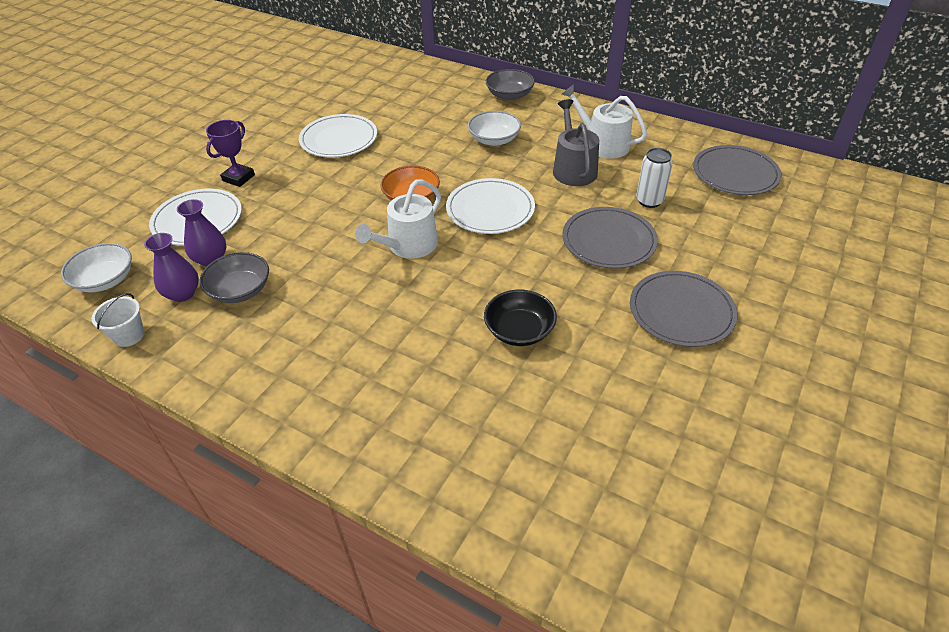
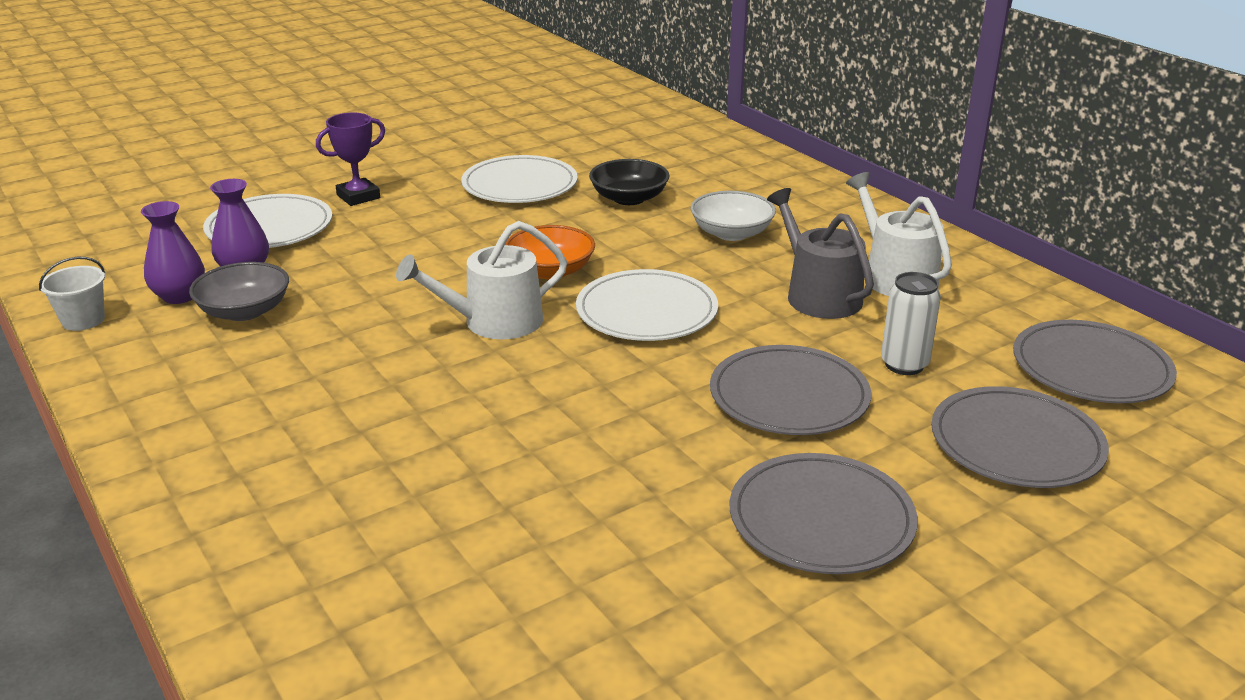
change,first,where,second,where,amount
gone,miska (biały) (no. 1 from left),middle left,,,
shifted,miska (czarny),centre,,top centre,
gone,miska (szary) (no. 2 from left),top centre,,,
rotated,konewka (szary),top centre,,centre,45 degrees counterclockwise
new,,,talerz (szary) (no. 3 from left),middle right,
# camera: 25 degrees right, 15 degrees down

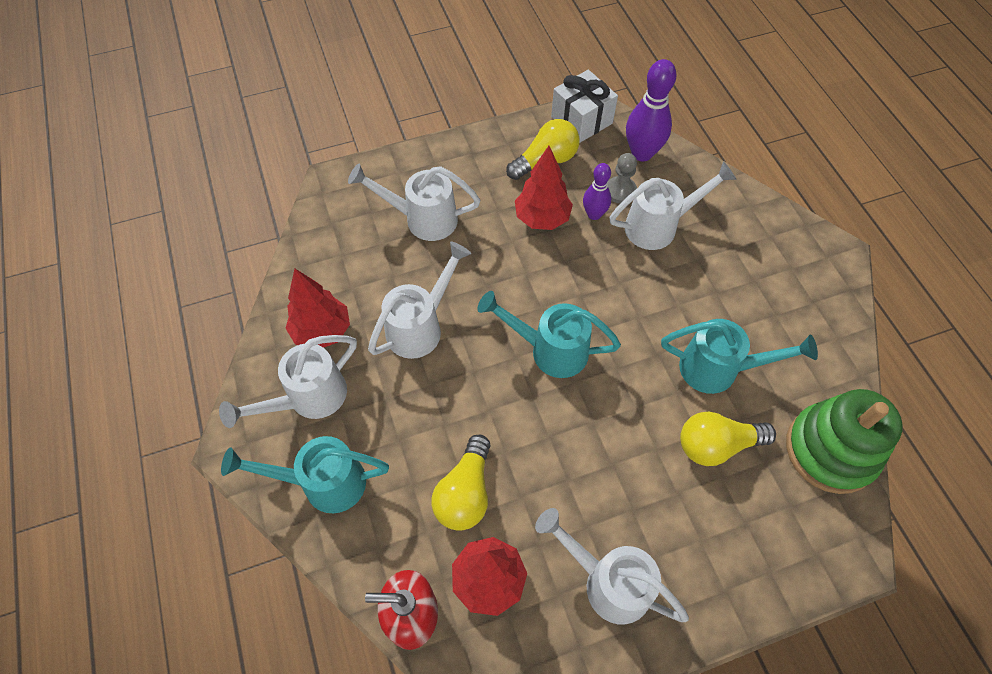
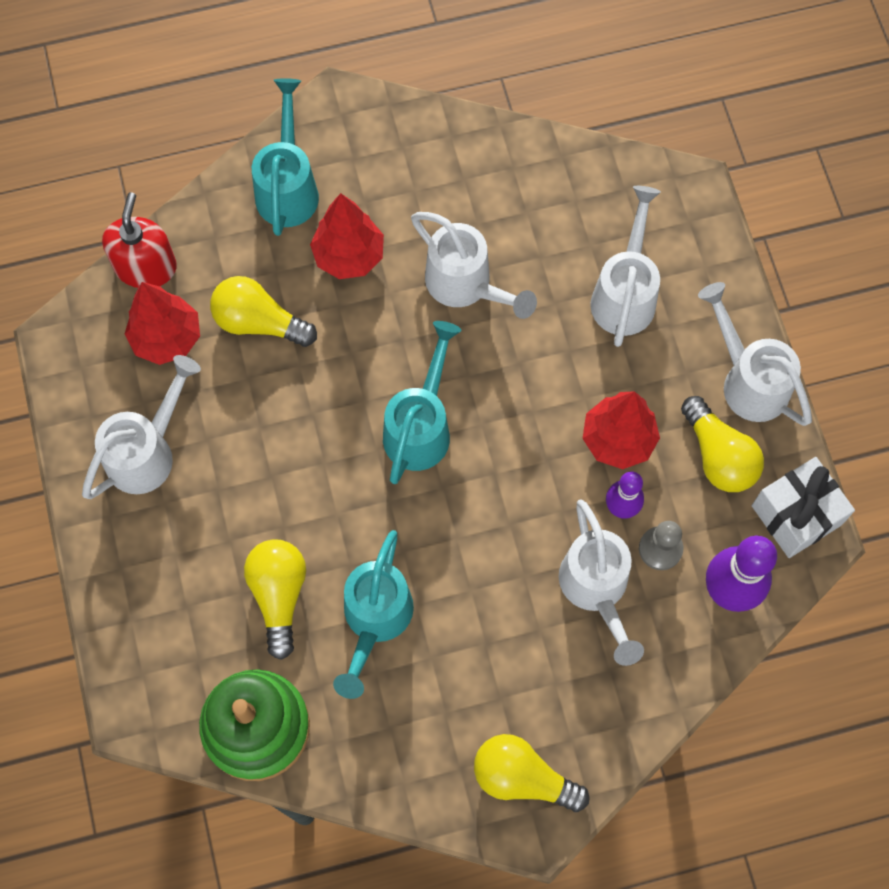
change,first,where,second,where,amount
shifted,konewka (biały) (no. 1 from left in the first image),middle left,konewka (biały) (no. 5 from left),middle right,
shifted,drzewko (czerwony) (no. 1 from left in the first image),middle left,drzewko (czerwony) (no. 2 from left),top centre,
new,,,żarówka (żółty) (no. 3 from left),bottom centre,
# camera: 95 degrees right, 10 degrees up

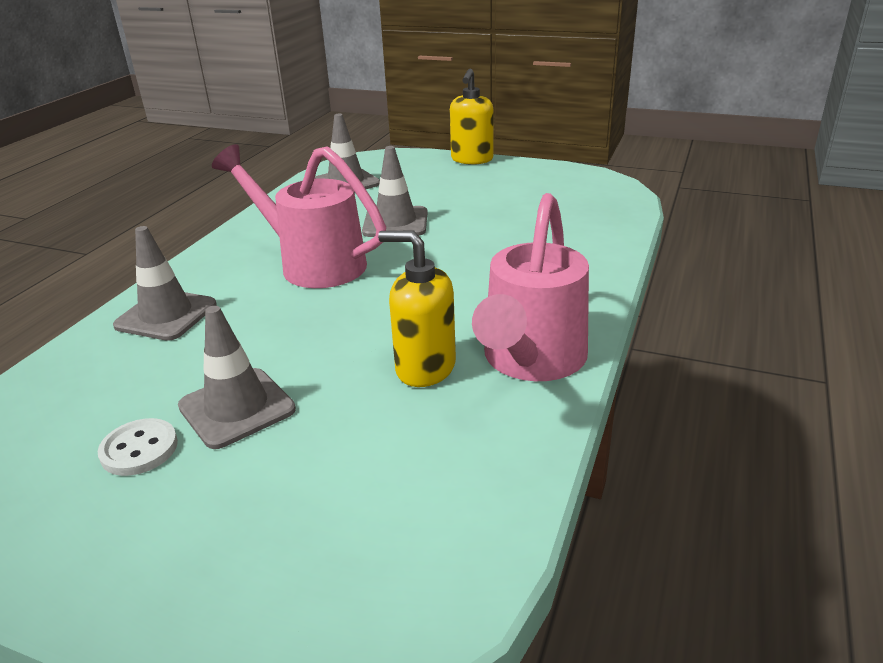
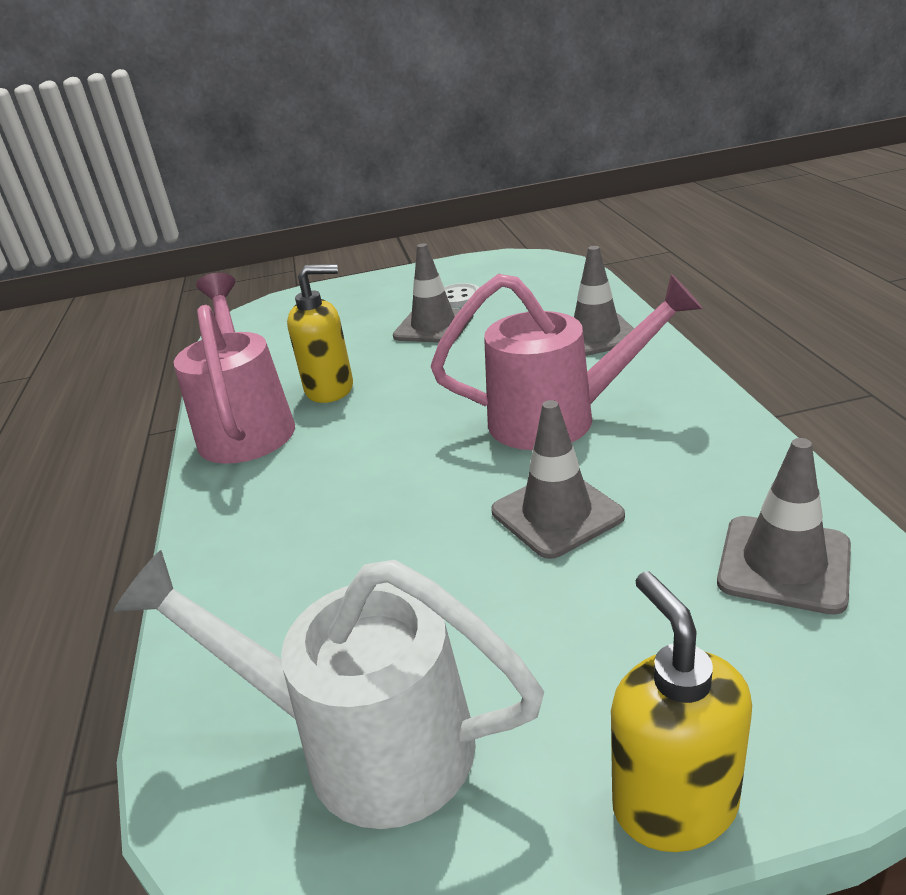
change,first,where,second,where,amount
new,,,konewka (biały),bottom centre,
# camera: 150 degrees right, 0 degrees up

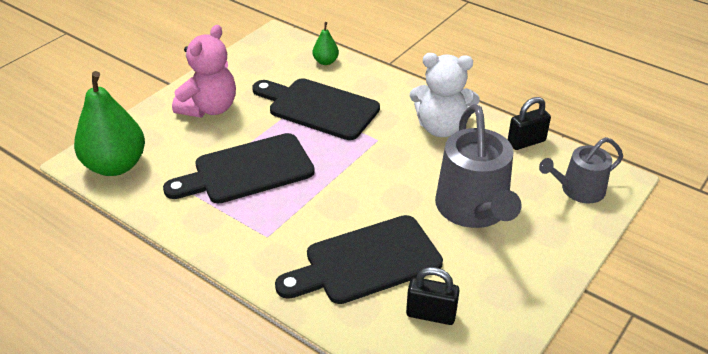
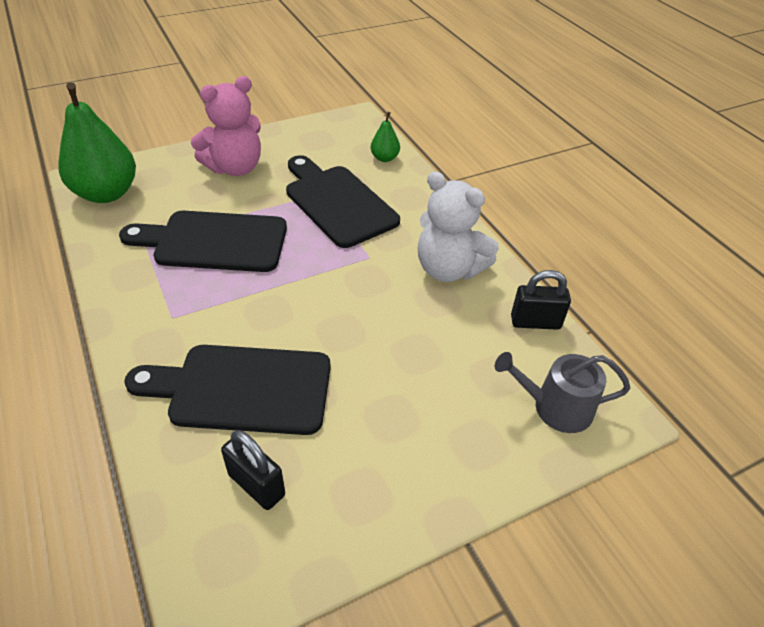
change,first,where,second,where,amount
gone,konewka (szary) (no. 1 from left),middle right,,,
# camera: 25 degrees right, 5 degrees up

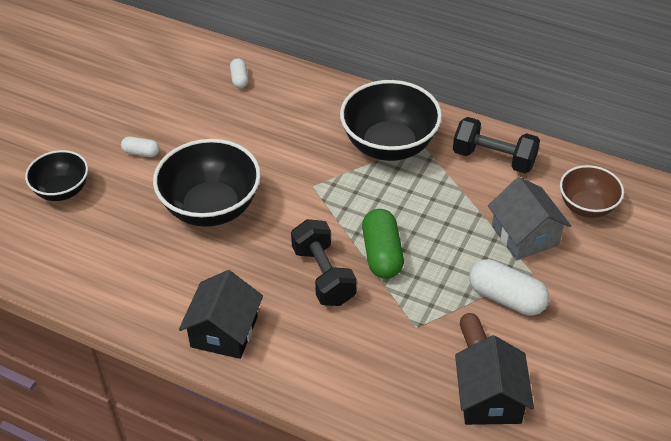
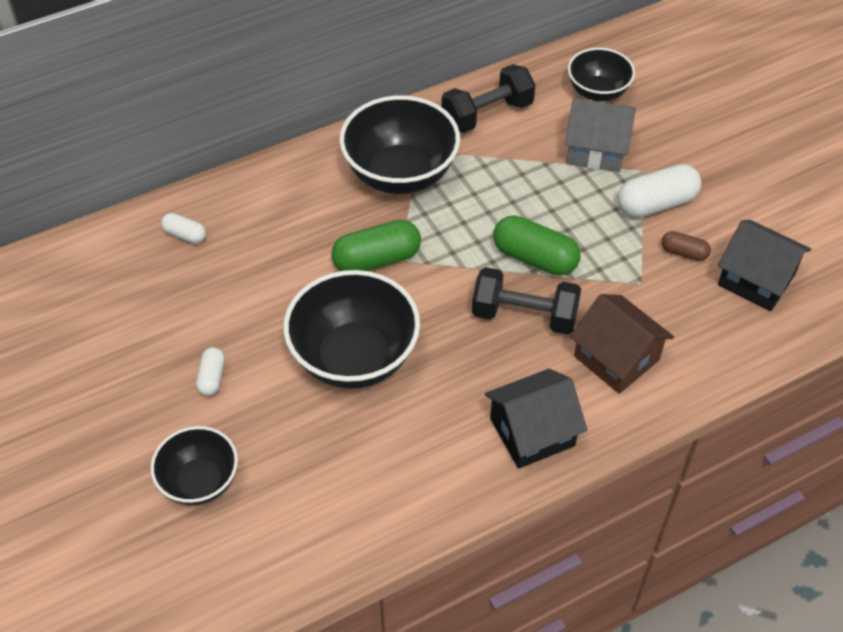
change,first,where,second,where,amount
rotated,kapsułka (biały) (no. 1 from left in the first image),middle left,kapsułka (biały) (no. 2 from left),middle left,45 degrees counterclockwise
rotated,domek (czarny) (no. 1 from left),bottom left,,centre,75 degrees counterclockwise
repainted,miska (brązowy),middle right,miska (czarny) (no. 4 from left),top right,
new,,,kapsułka (zielony) (no. 1 from left),centre,
new,,,domek (brązowy),middle right,
# camera: 55 degrees left, 5 degrees up

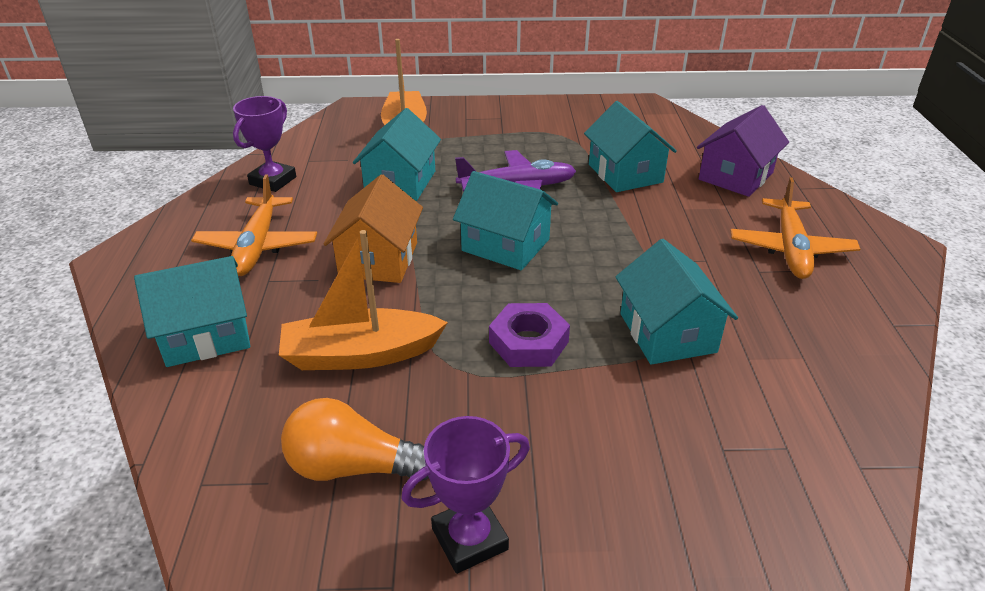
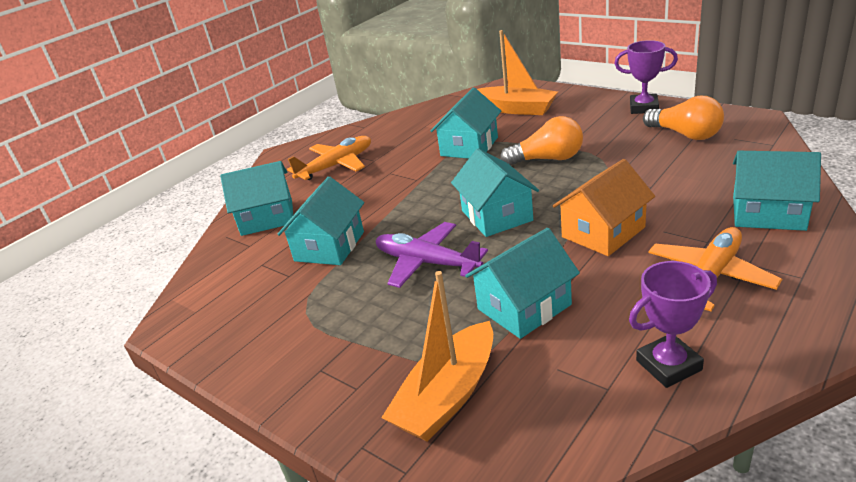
change,first,where,second,where,amount
shifted,łódka (pomarańczowy) (no. 1 from left in the first image),centre,łódka (pomarańczowy) (no. 2 from left),top centre,
swapped,nakrętka (fioletowy),centre,żarówka (pomarańczowy) (no. 1 from left),top centre,
repainted,domek (fioletowy),top right,domek (turkusowy) (no. 1 from left),middle left,
# camera: 135 degrees left, 5 degrees down

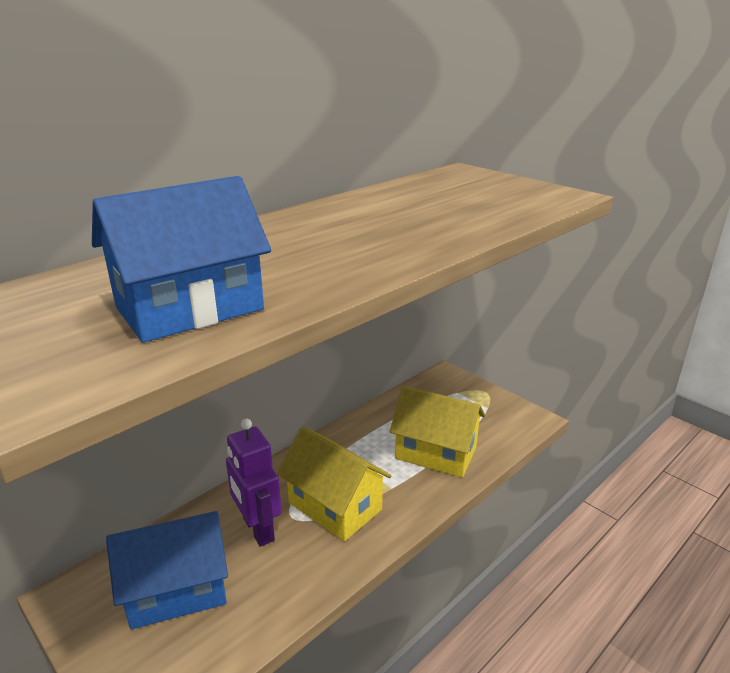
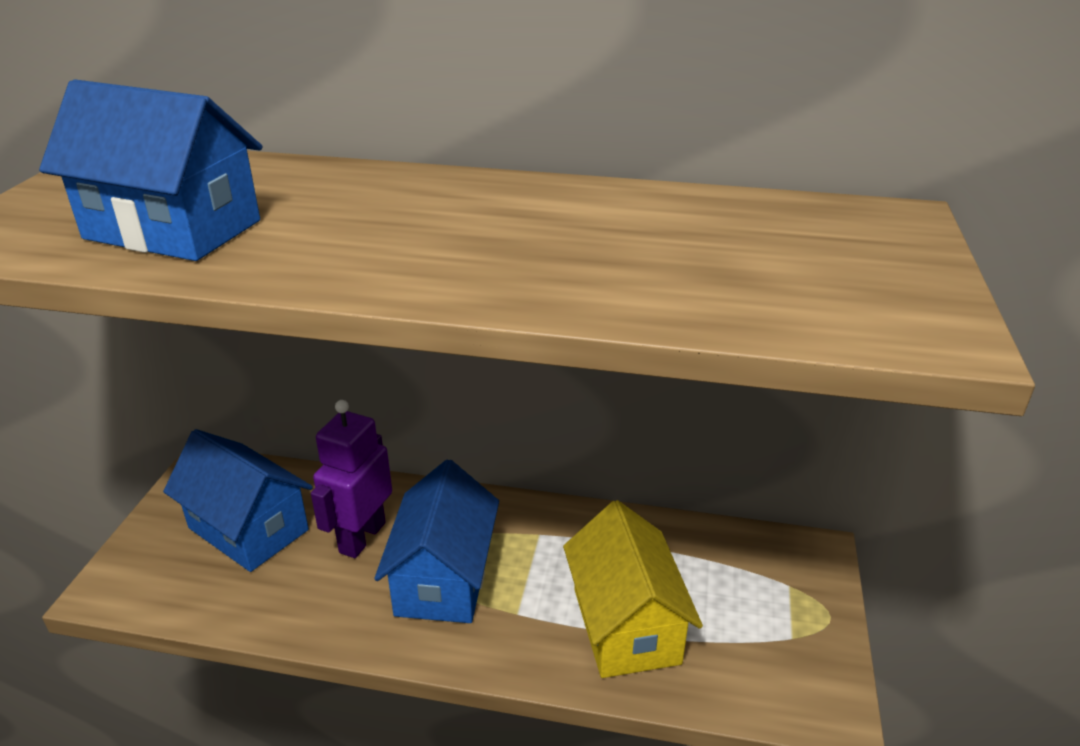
change,first,where,second,where,amount
repainted,domek (żółty) (no. 1 from left),bottom centre,domek (niebieski) (no. 3 from left),bottom centre,
# camera: 55 degrees right, 5 degrees up

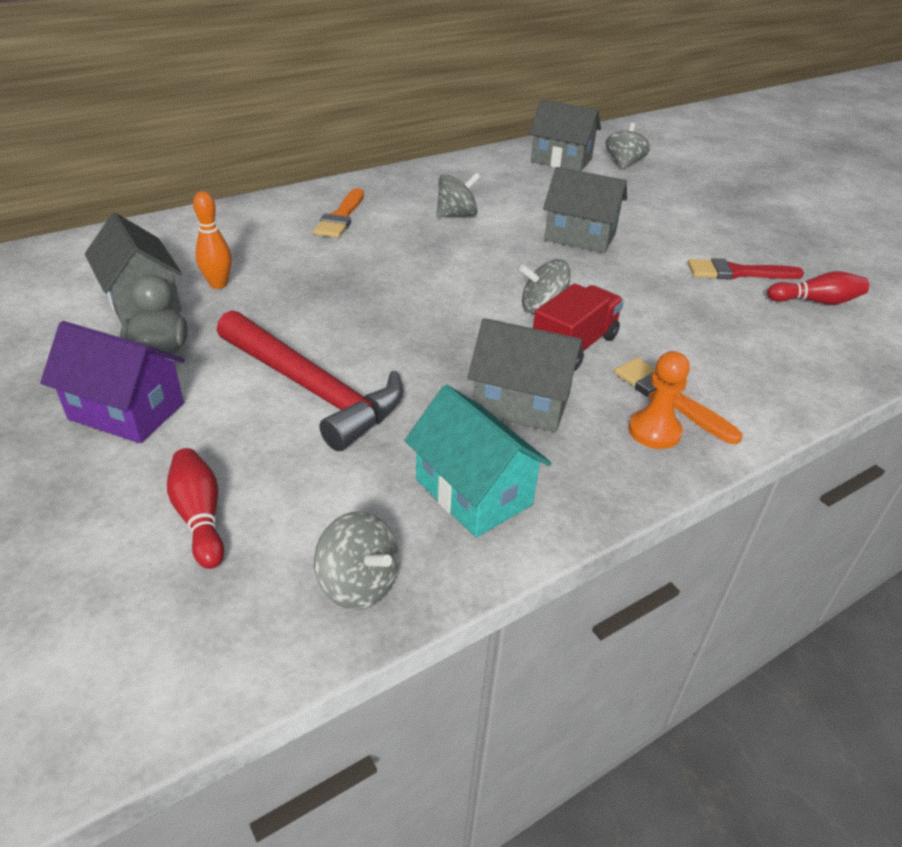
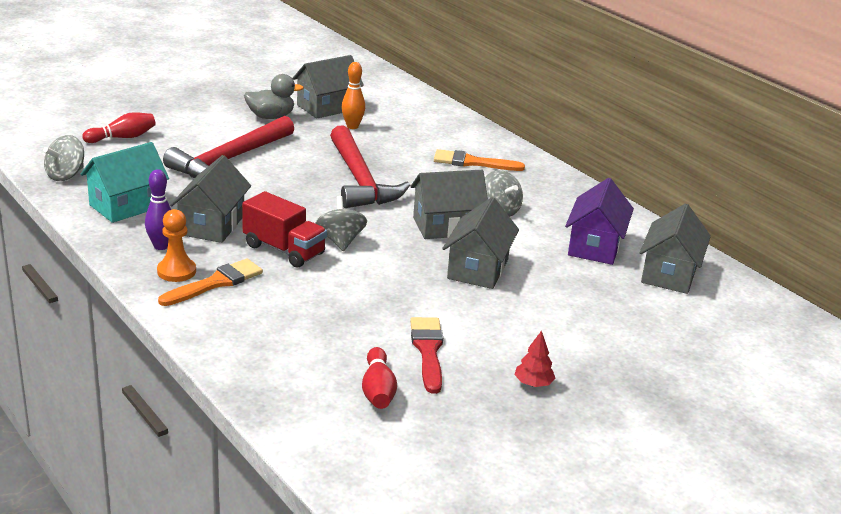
change,first,where,second,where,amount
shifted,domek (fioletowy),middle left,,middle right,
gone,bączek (szary) (no. 4 from left),top right,,,
new,,,kręgiel (fioletowy),middle left,
new,,,młotek (czerwony) (no. 2 from left),top centre,
new,,,domek (szary) (no. 3 from left),centre,
new,,,drzewko (czerwony),bottom centre,
# camera: 85 degrees right, 10 degrees down

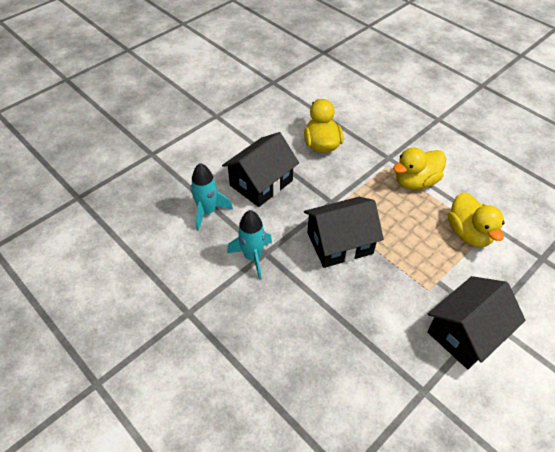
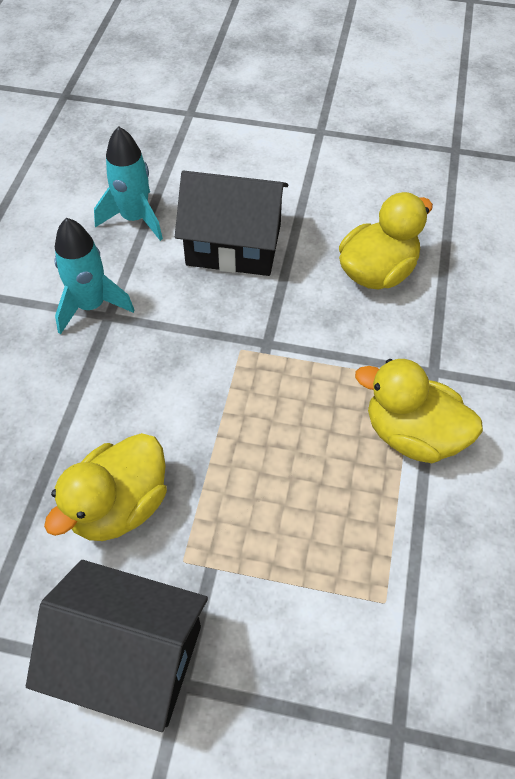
change,first,where,second,where,amount
gone,domek (czarny) (no. 2 from left),centre,,,
shifted,kaczka (żółty) (no. 3 from left in the first image),middle right,kaczka (żółty) (no. 1 from left),middle left,
# camera: 55 degrees right, 5 degrees up

